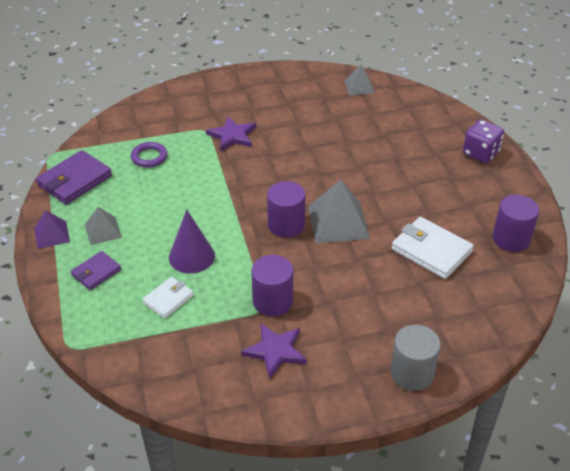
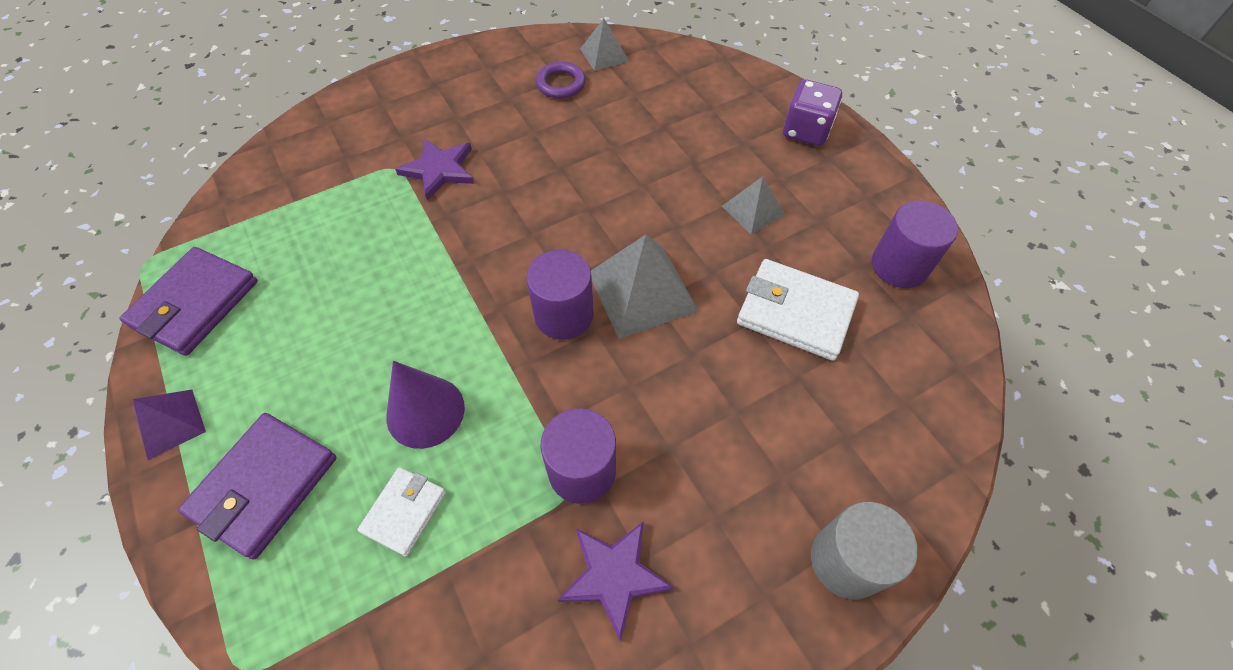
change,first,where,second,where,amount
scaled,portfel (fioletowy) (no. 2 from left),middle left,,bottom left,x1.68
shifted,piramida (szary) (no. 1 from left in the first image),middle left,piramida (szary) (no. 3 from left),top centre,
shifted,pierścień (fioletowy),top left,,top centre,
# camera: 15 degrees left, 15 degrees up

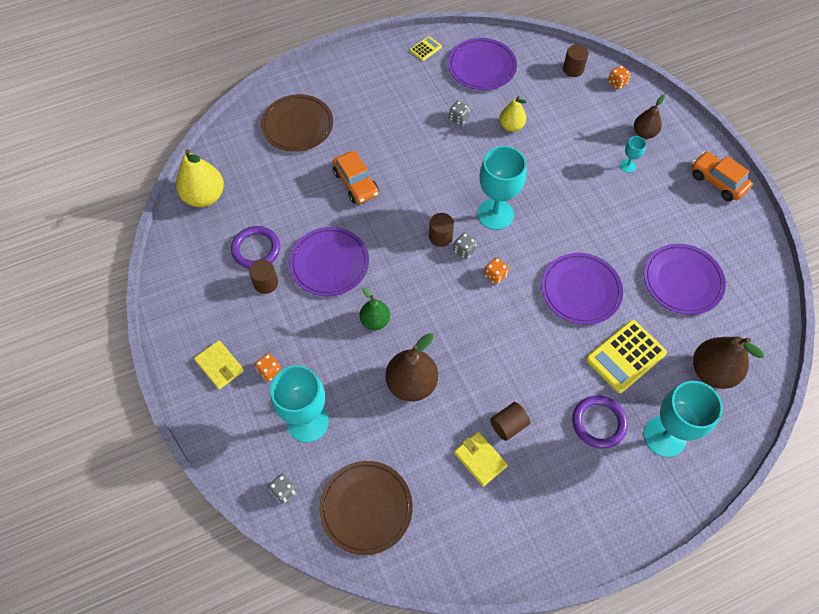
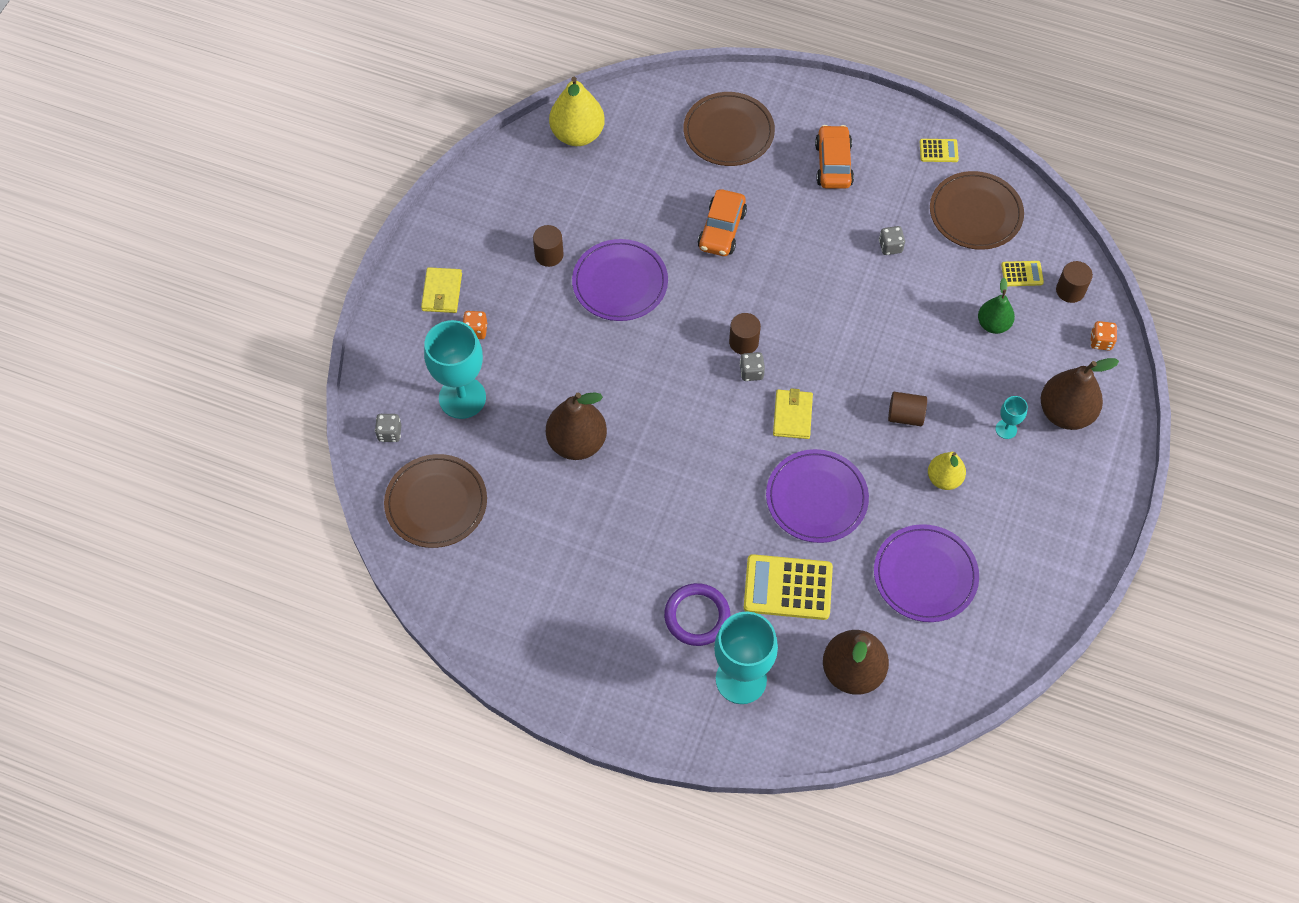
change,first,where,second,where,amount
gone,pierścień (fioletowy) (no. 1 from left),middle left,,,
shifted,gruszka (zielony),centre,,middle right,
repainted,talerz (fioletowy) (no. 2 from left),top centre,talerz (brązowy) (no. 3 from left),top right,
shifted,portfel (żółty) (no. 2 from left),bottom centre,,centre,
gone,kielich (turkusowy) (no. 2 from left),top centre,,,
gone,kostka do gry (pomarańczowy) (no. 2 from left),centre,,,
shifted,walec (brązowy) (no. 3 from left),bottom centre,,middle right,
shifted,gruszka (żółty) (no. 2 from left),top centre,,middle right,
scaled,gruszka (brązowy) (no. 2 from left in the first image),top right,gruszka (brązowy) (no. 3 from left),middle right,x1.63
shifted,samochód (pomarańczowy) (no. 2 from left),top right,,top centre,
new,,,kalkulator (żółty) (no. 3 from left),top right,
# camera: 45 degrees right, 0 degrees up

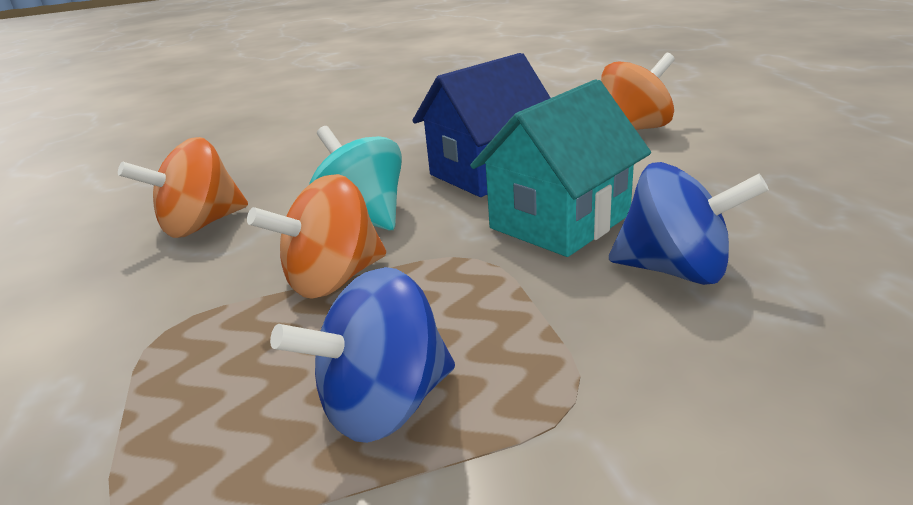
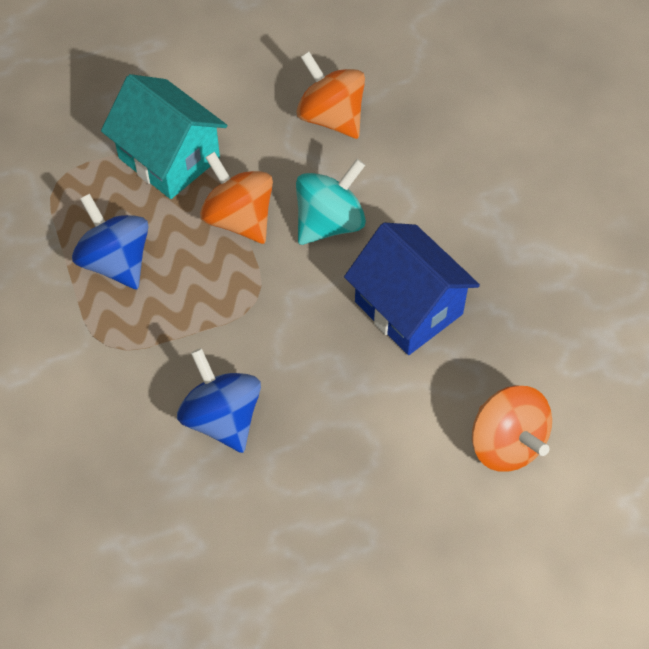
change,first,where,second,where,amount
shifted,domek (turkusowy),top centre,,top left,
rotated,bączek (niebieski) (no. 2 from left),middle right,,centre,135 degrees clockwise
# camera: 85 degrees right, 30 degrees up

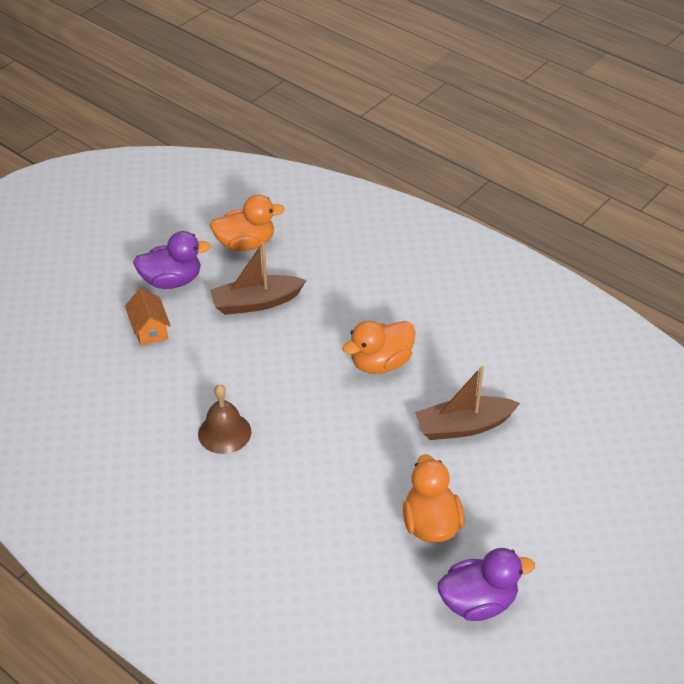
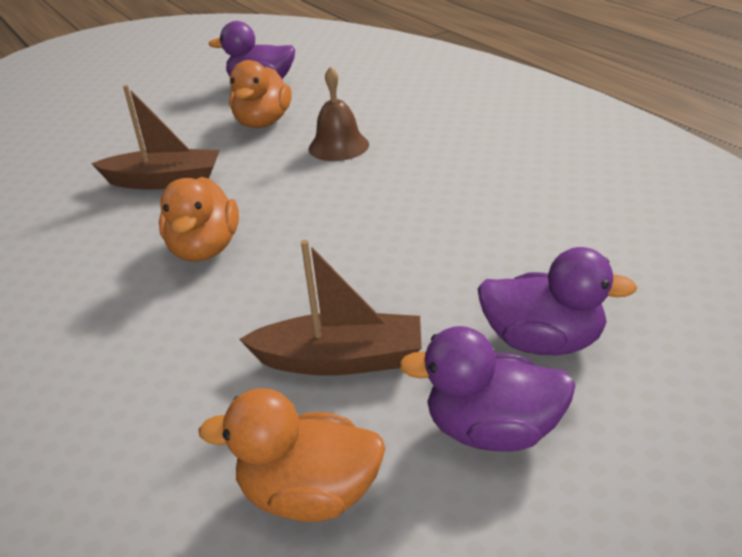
change,first,where,second,where,amount
swapped,domek (pomarańczowy),middle left,kaczka (fioletowy) (no. 3 from left),middle right,
shifted,dzwonek (brązowy),middle left,,top centre,
rotated,kaczka (pomarańczowy) (no. 2 from left in the first image),centre,kaczka (pomarańczowy) (no. 1 from left),middle left,105 degrees clockwise
# camera: 160 degrees left, 10 degrees down

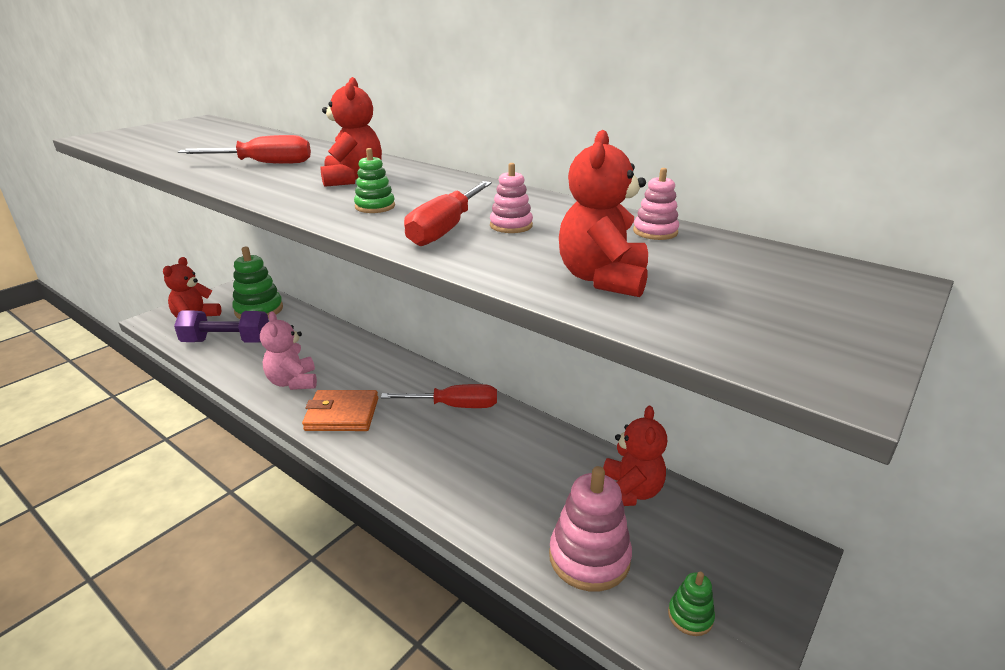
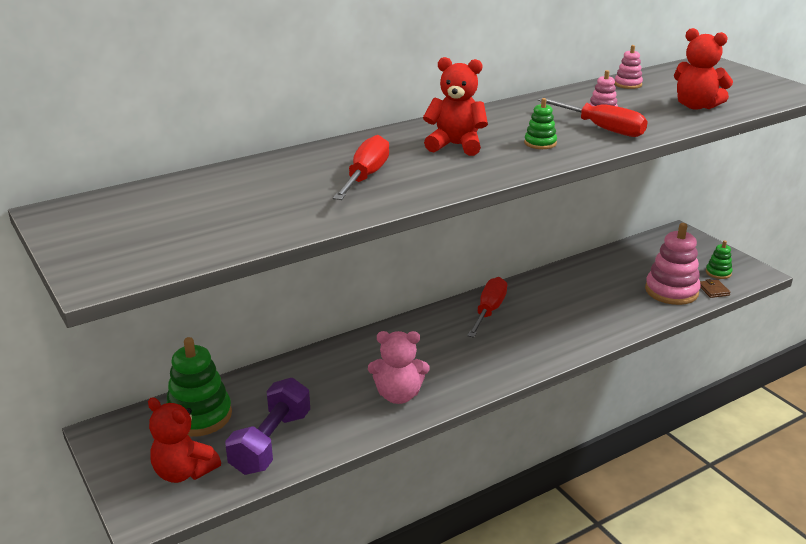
change,first,where,second,where,amount
gone,portfel (pomarańczowy),centre,,,
gone,miś (czerwony) (no. 4 from left),bottom centre,,,
new,,,portfel (brązowy),middle right,
# camera: 70 degrees left, 0 degrees up

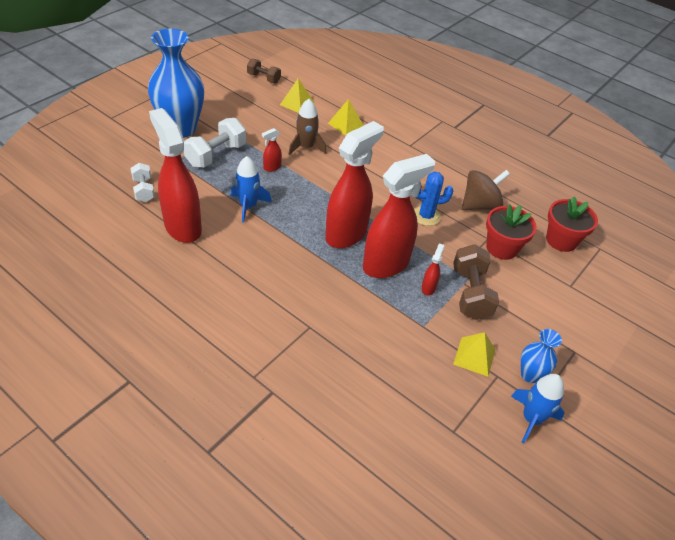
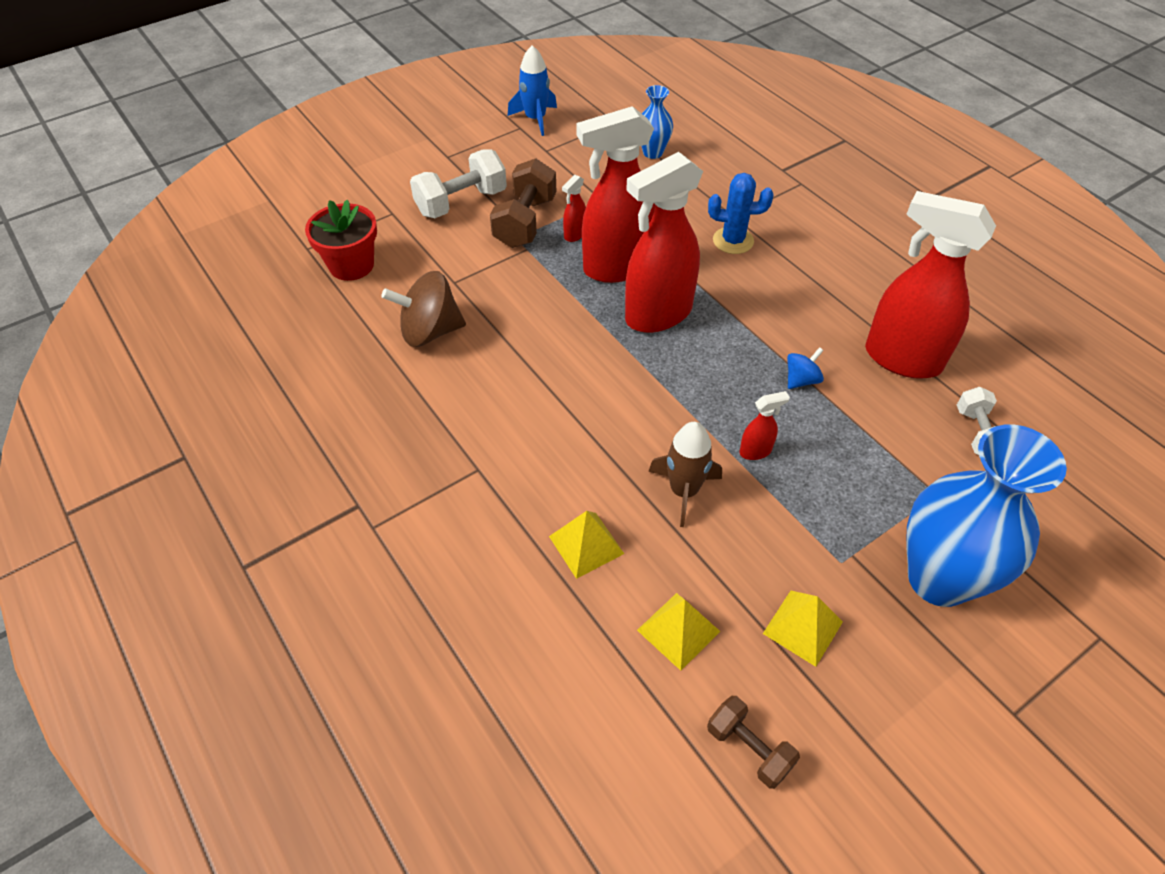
change,first,where,second,where,amount
rotated,spryskiwacz (czerwony) (no. 1 from left in the first image),top left,spryskiwacz (czerwony) (no. 5 from left),top right,135 degrees clockwise
shifted,hantel (biały) (no. 2 from left in the first image),top left,hantel (biały) (no. 1 from left),top centre,
swapped,rakieta (niebieski) (no. 1 from left),centre,bączek (niebieski),middle right,
shifted,kaktus (niebieski),centre,,top centre,
shifted,piramida (żółty) (no. 3 from left),middle right,,bottom right,
gone,doniczka (czerwony) (no. 1 from left),middle right,,,
shifted,wazon (niebieski) (no. 2 from left in the first image),middle right,wazon (niebieski) (no. 1 from left),top centre,
# camera: 160 degrees left, 5 degrees up

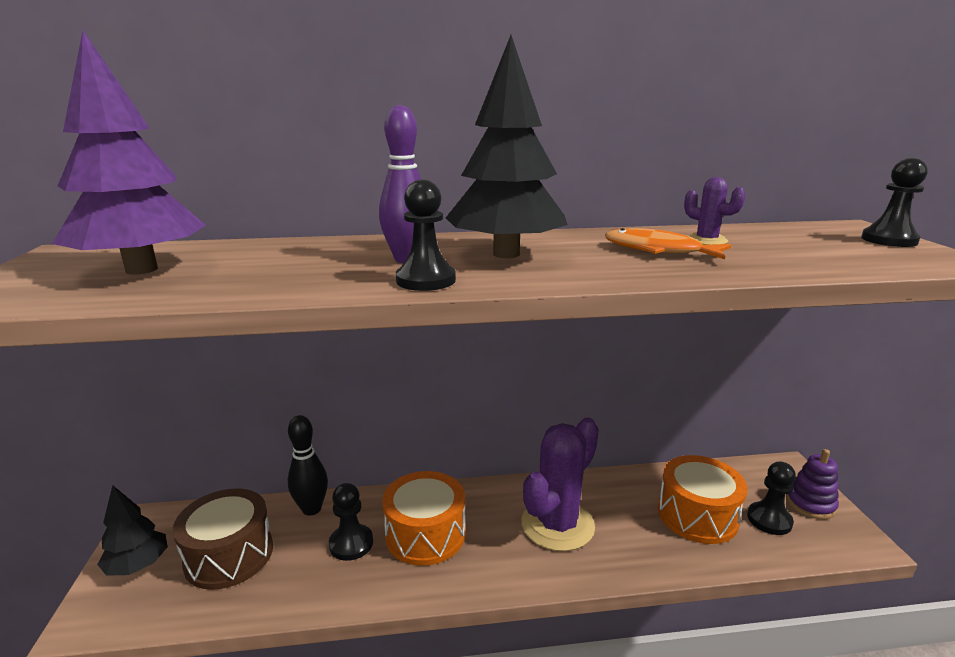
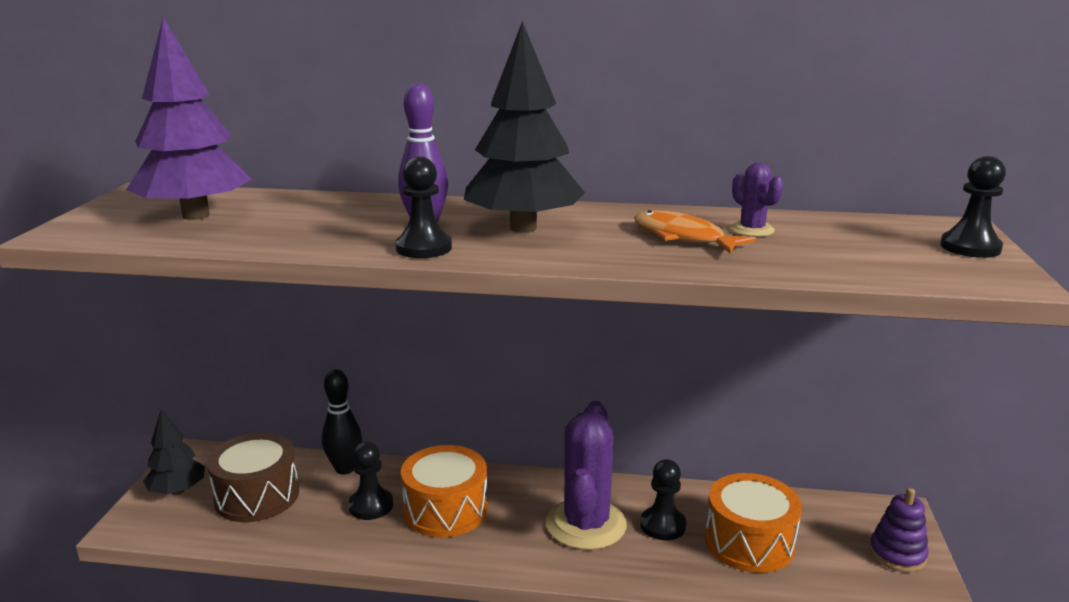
change,first,where,second,where,amount
rotated,kaktus (fioletowy) (no. 1 from left),bottom centre,,bottom centre,45 degrees counterclockwise
shifted,pionek (czarny) (no. 3 from left),bottom right,,bottom centre,
# camera: 15 degrees right, 0 degrees up

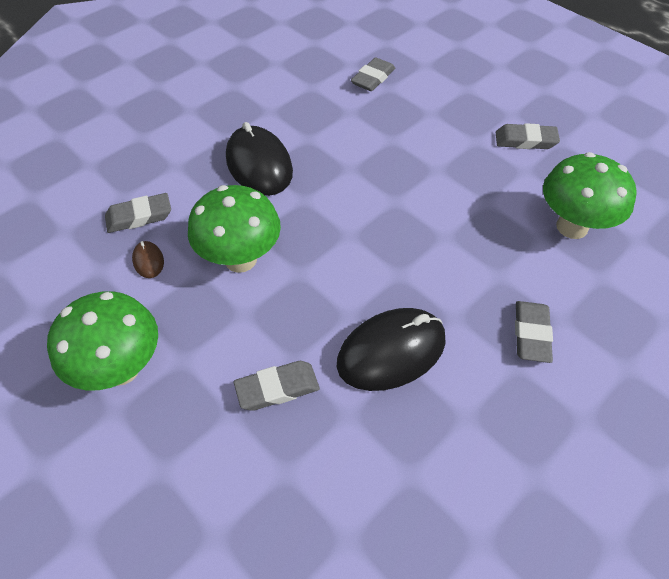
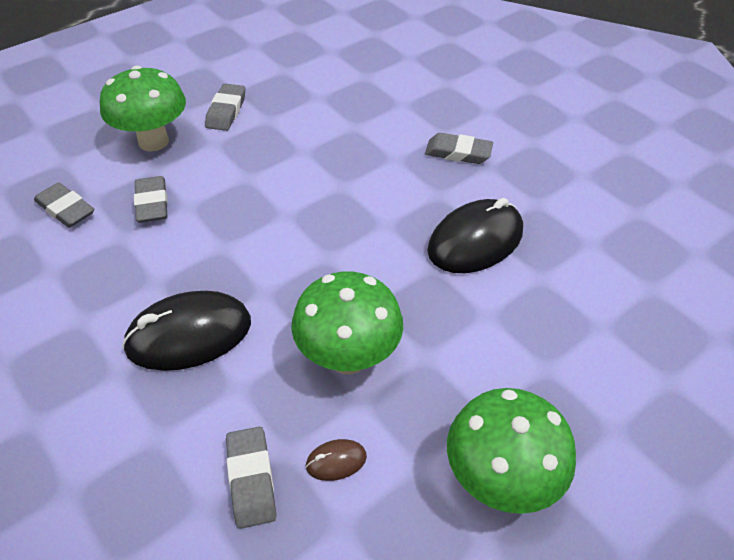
change,first,where,second,where,amount
shifted,gumka do mazania (szary) (no. 2 from left),bottom centre,,middle left,
rotated,myszka (czarny) (no. 2 from left),centre,,centre,75 degrees clockwise
shifted,grzyb (zielony) (no. 3 from left in the first image),middle right,grzyb (zielony) (no. 1 from left),top left,
# camera: 85 degrees left, 5 degrees down

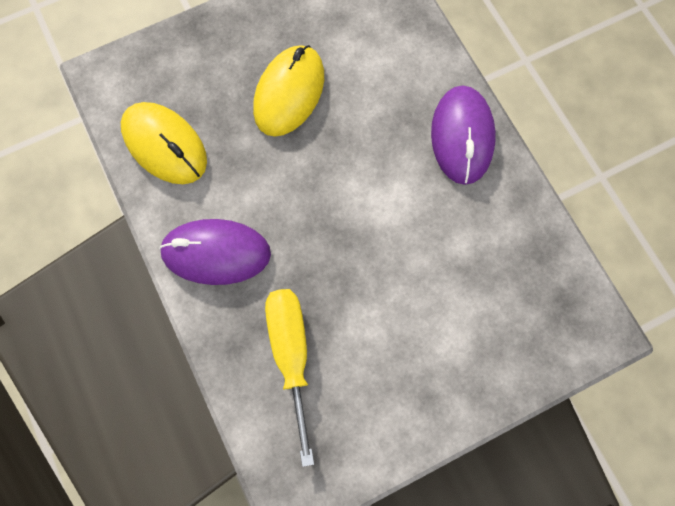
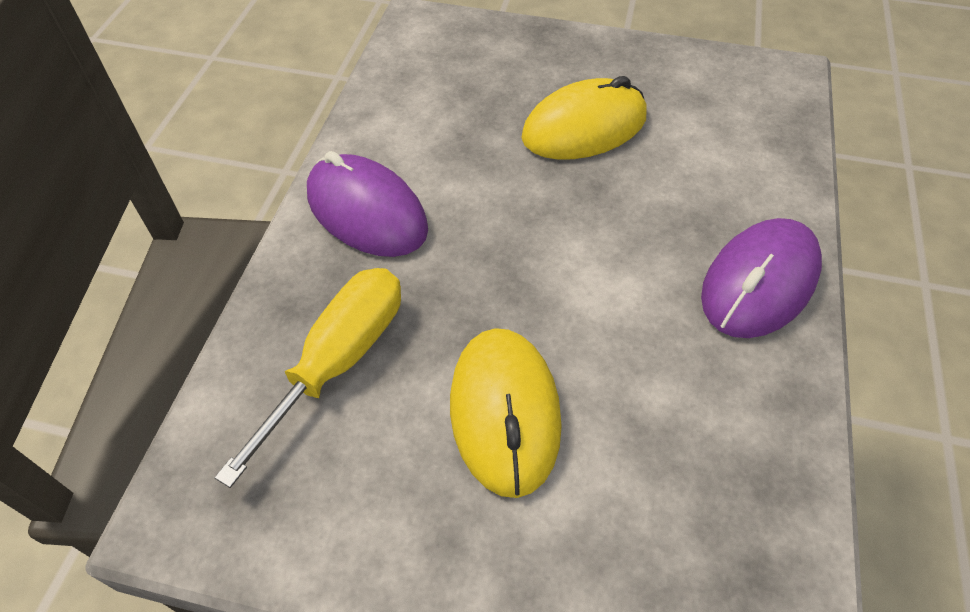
change,first,where,second,where,amount
shifted,myszka (żółty) (no. 1 from left),top left,,bottom centre,
# camera: 40 degrees right, 20 degrees down

